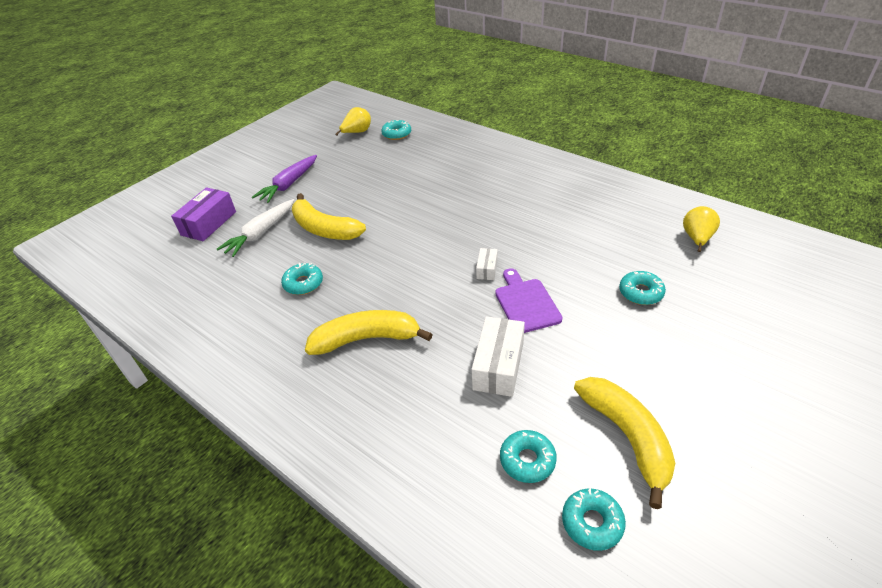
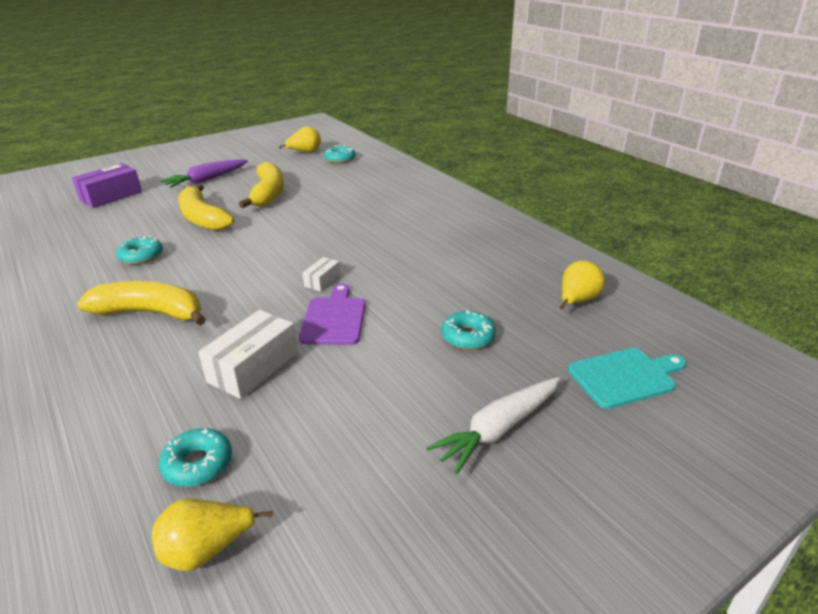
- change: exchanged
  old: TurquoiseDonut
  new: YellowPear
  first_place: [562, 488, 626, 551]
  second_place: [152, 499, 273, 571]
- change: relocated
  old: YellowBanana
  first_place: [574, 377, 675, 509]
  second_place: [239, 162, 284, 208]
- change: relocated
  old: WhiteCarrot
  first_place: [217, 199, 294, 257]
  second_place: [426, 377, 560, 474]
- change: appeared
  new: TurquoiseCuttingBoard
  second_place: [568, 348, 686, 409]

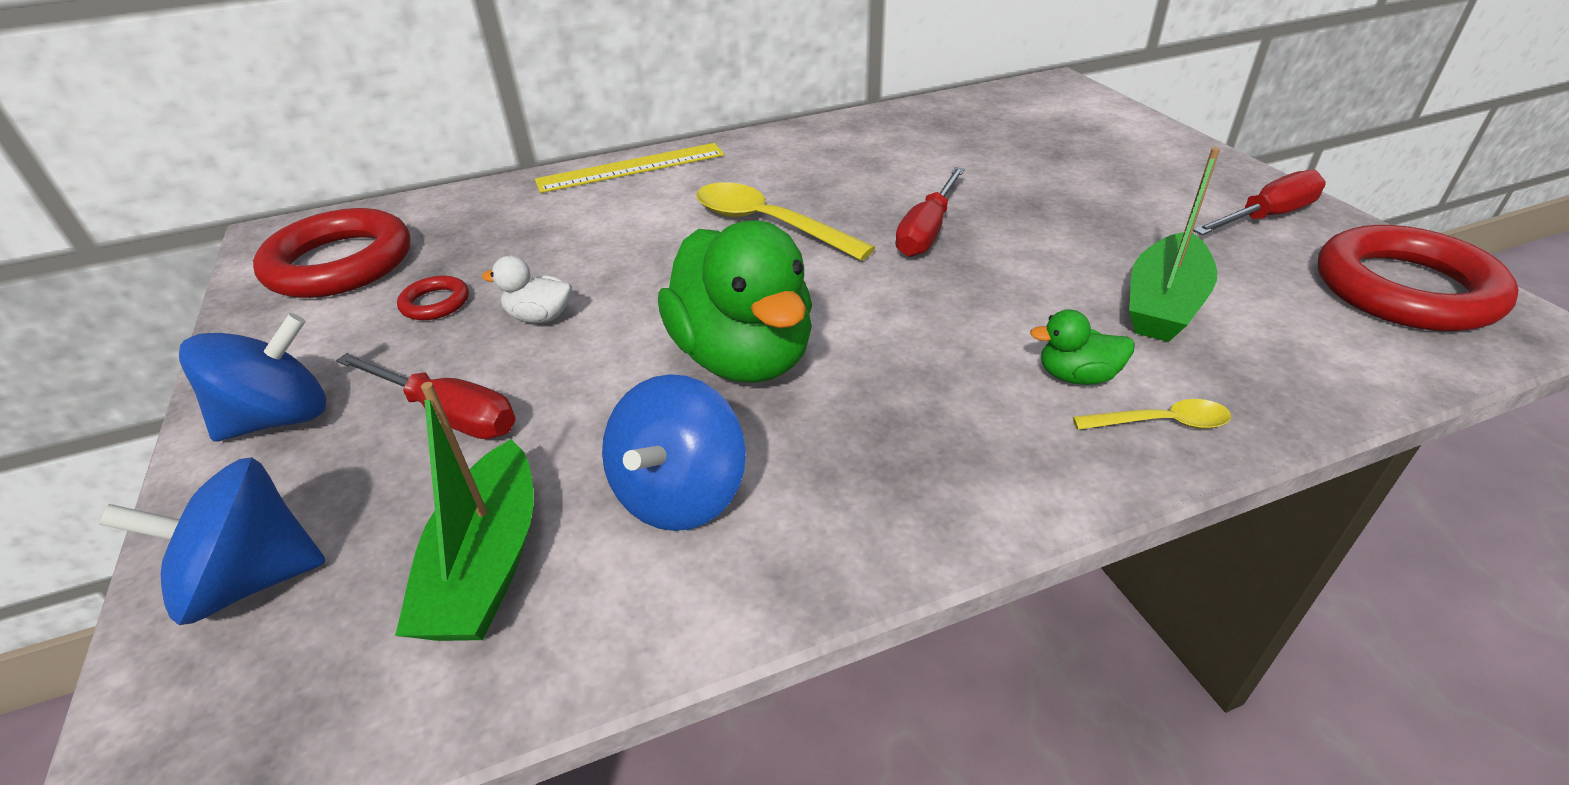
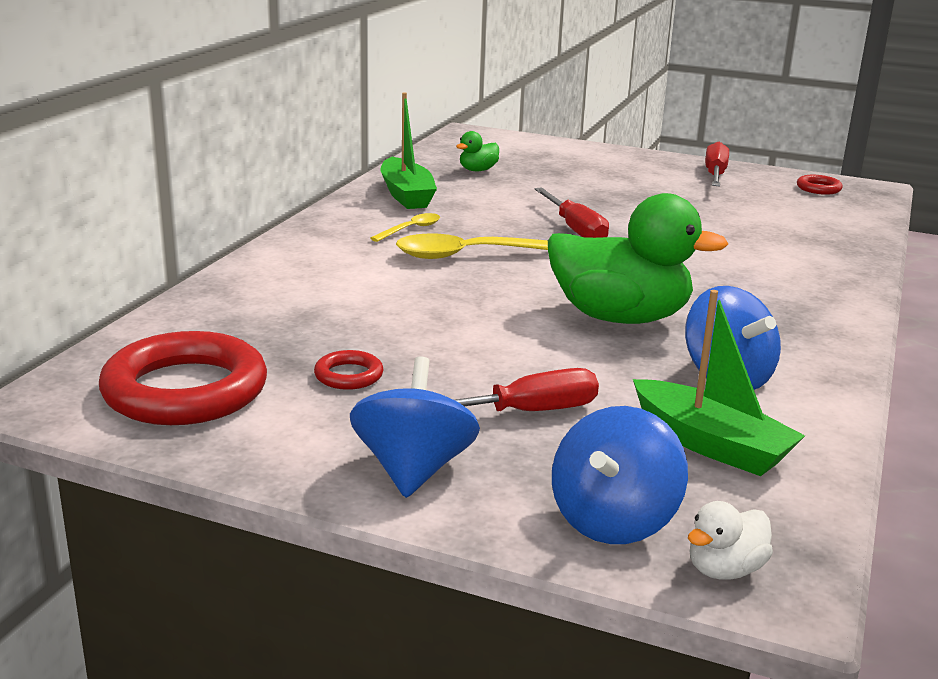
- change: relocated
  old: YellowSpoon
  first_place: [1073, 399, 1231, 430]
  second_place: [371, 213, 440, 242]
- change: relocated
  old: GreenBoat
  first_place: [1129, 147, 1220, 342]
  second_place: [380, 92, 437, 209]
- change: relocated
  old: GreenDuck
  first_place: [1030, 309, 1135, 385]
  second_place: [456, 131, 499, 171]
- change: relocated
  old: WhiteDuck
  first_place: [482, 256, 572, 323]
  second_place: [688, 501, 773, 580]
- change: size
  old: RedRing
  first_place: [1318, 225, 1519, 331]
  second_place: [797, 175, 843, 195]
  factor: 0.44
- change: missing
  old: YellowRuler
  first_place: [535, 143, 724, 193]

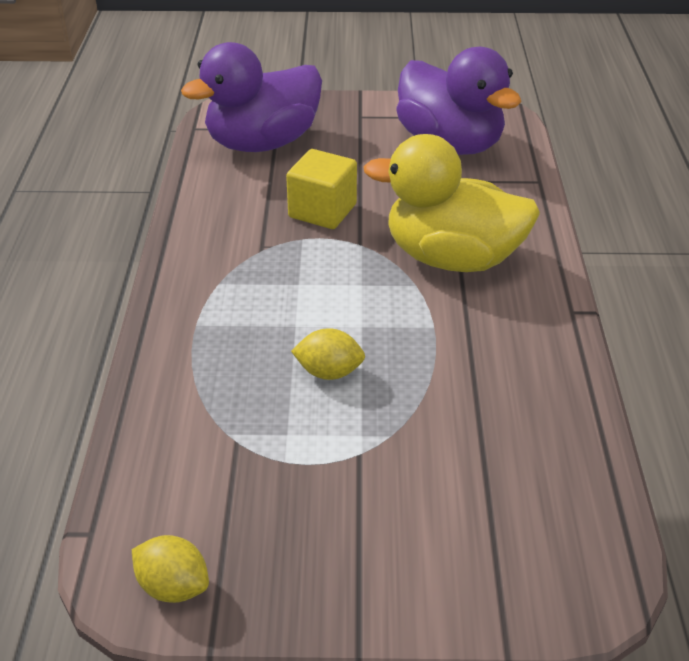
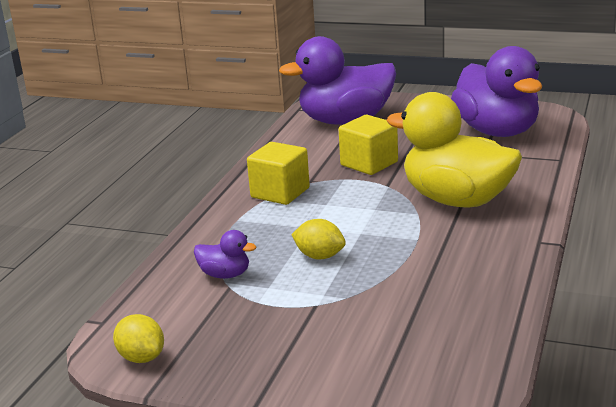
- change: appeared
  new: PurpleDuck
  second_place: [194, 230, 256, 279]
- change: appeared
  new: YellowCube
  second_place: [247, 142, 310, 205]

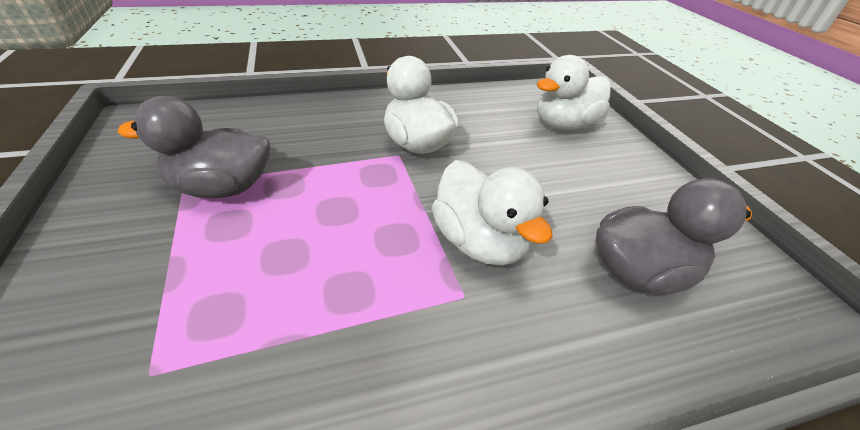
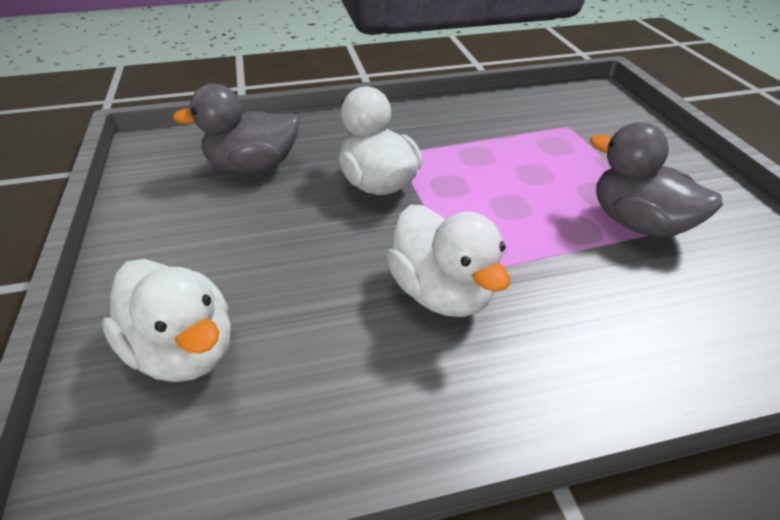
- change: spun
  old: WhiteDuck
  first_place: [537, 55, 611, 130]
  second_place: [102, 259, 231, 382]
  degrees: 75
- change: spun
  old: GreyDuck
  first_place: [117, 96, 270, 198]
  second_place: [590, 122, 723, 238]
  degrees: -135

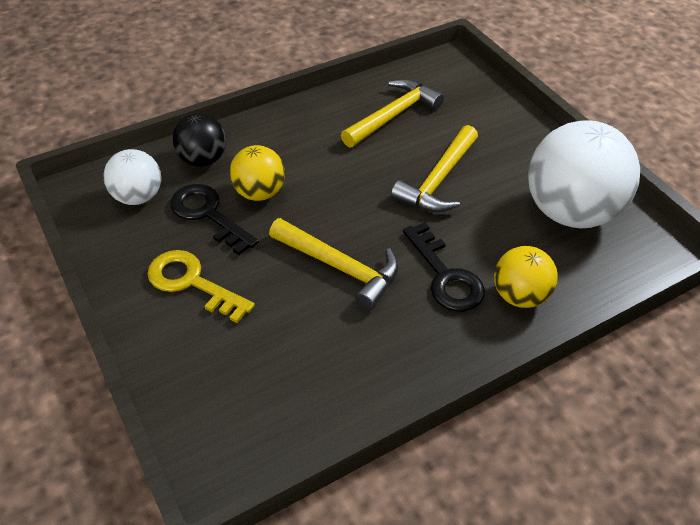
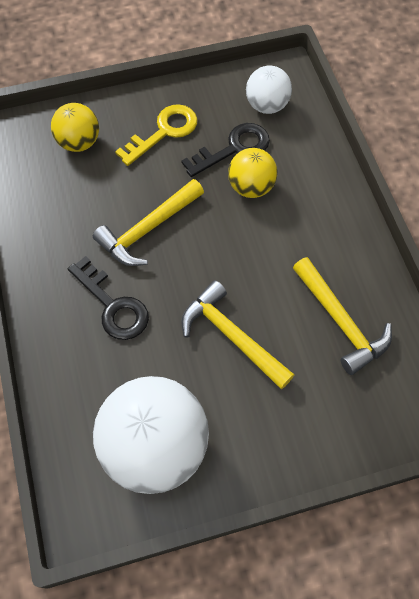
- change: relocated
  old: YellowBall
  first_place: [494, 246, 558, 308]
  second_place: [51, 103, 99, 152]
- change: spun
  old: BlackKey
  first_place: [403, 222, 485, 311]
  second_place: [68, 256, 149, 340]
  degrees: -120
- change: missing
  old: BlackBall
  first_place: [172, 113, 226, 167]

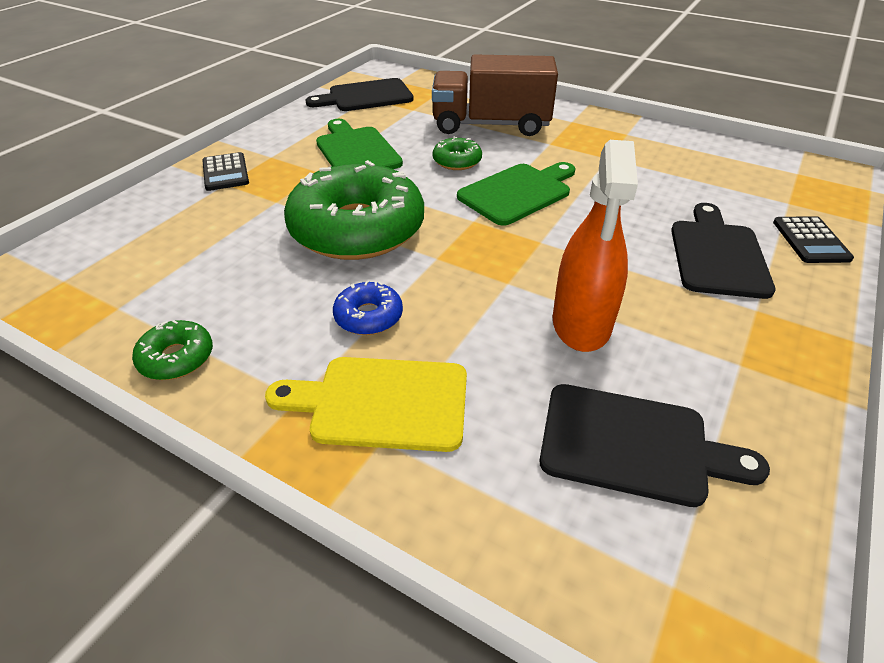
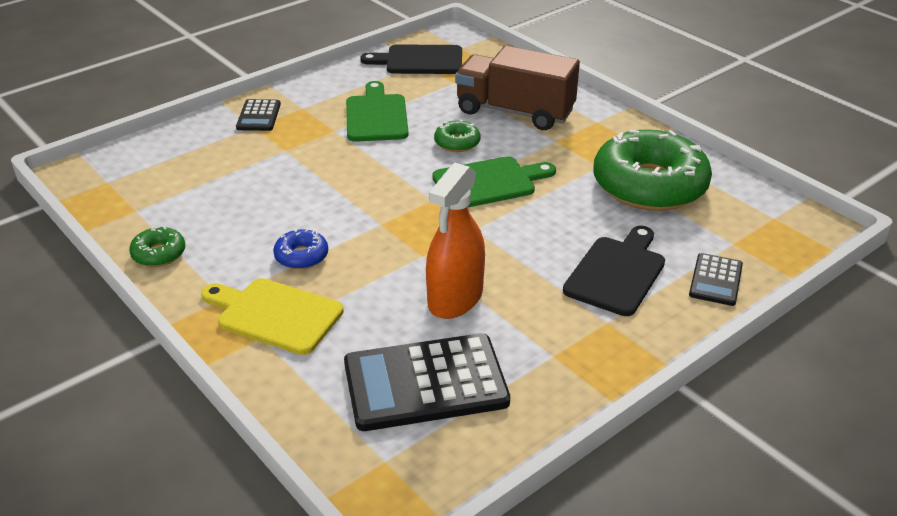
- change: exchanged
  old: BlackCuttingBoard
  new: BlackCalculator
  first_place: [539, 384, 770, 507]
  second_place: [344, 333, 510, 431]
- change: relocated
  old: GreenDonut
  first_place: [284, 160, 424, 260]
  second_place: [593, 129, 712, 211]

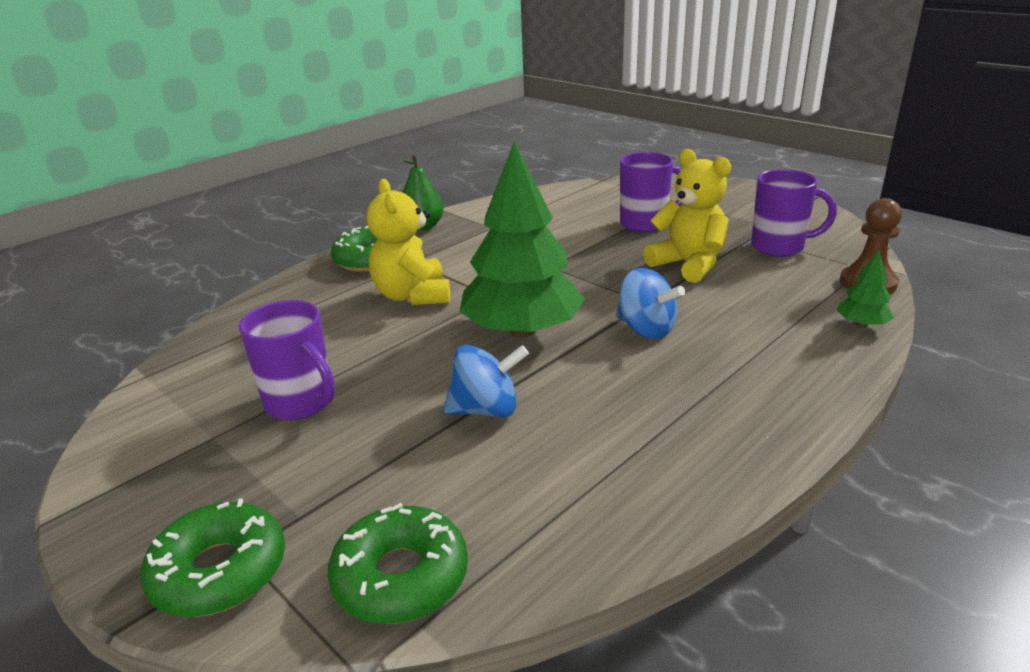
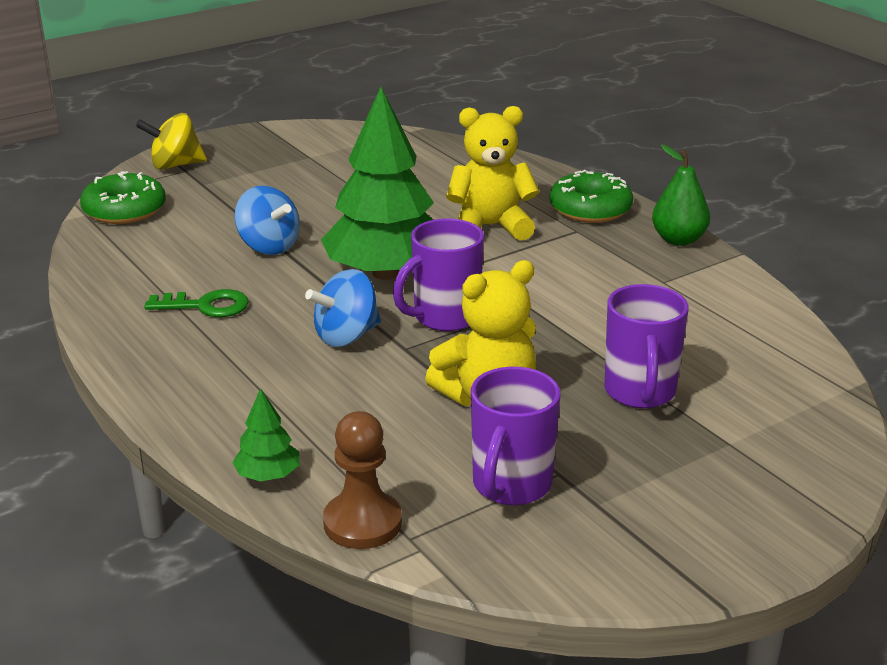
- change: exchanged
  old: GreenDonut
  new: YellowSpinningTop
  first_place: [140, 498, 285, 617]
  second_place: [136, 113, 207, 170]
- change: appeared
  new: GreenKey
  second_place: [144, 289, 249, 317]
- change: spun
  old: BlueSpinningTop
  first_place: [444, 345, 529, 417]
  second_place: [234, 186, 300, 255]
  degrees: -45
- change: relocated
  old: PurpleMug
  first_place: [239, 300, 335, 420]
  second_place: [393, 218, 484, 331]

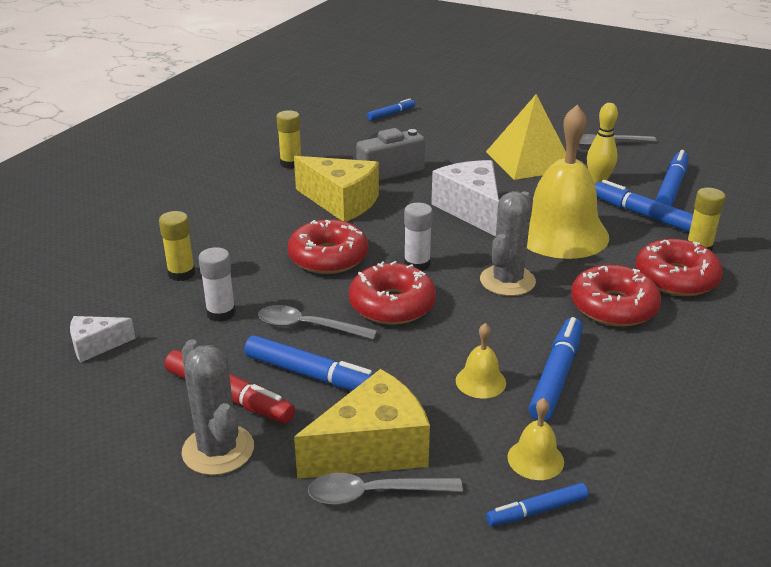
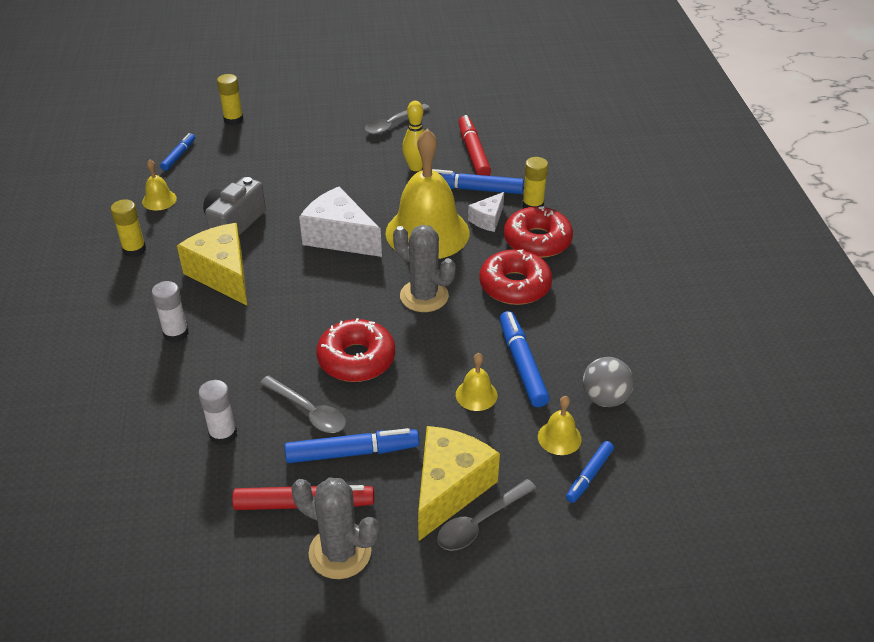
- change: appeared
  new: YellowBell
  second_place: [142, 160, 177, 211]
- change: relocated
  old: WhiteGlueStick
  first_place: [404, 203, 433, 271]
  second_place: [152, 281, 189, 343]
- change: spun
  old: YellowCheese
  first_place: [294, 156, 379, 222]
  second_place: [177, 223, 247, 305]
  degrees: -120
- change: relocated
  old: YellowGlueStick
  first_place: [159, 211, 195, 281]
  second_place: [217, 74, 243, 125]
- change: spun
  old: GreySpoon
  first_place: [258, 305, 377, 340]
  second_place: [260, 375, 346, 433]
  degrees: -120
- change: spun
  old: GreyCactus
  first_place: [480, 191, 536, 296]
  second_place: [393, 225, 455, 312]
  degrees: -45
- change: colour
  old: BlueMarker
  new: RedMarker
  first_place: [655, 150, 689, 206]
  second_place: [459, 115, 491, 176]
- change: relocated
  old: WhiteCheese
  first_place: [70, 316, 136, 363]
  second_place: [468, 192, 504, 232]
- change: appeared
  new: GreyBall
  second_place: [583, 357, 634, 407]
- change: missing
  old: RedDonut
  first_place: [288, 220, 368, 274]
- change: missing
  old: YellowPyramid
  first_place: [486, 94, 566, 180]

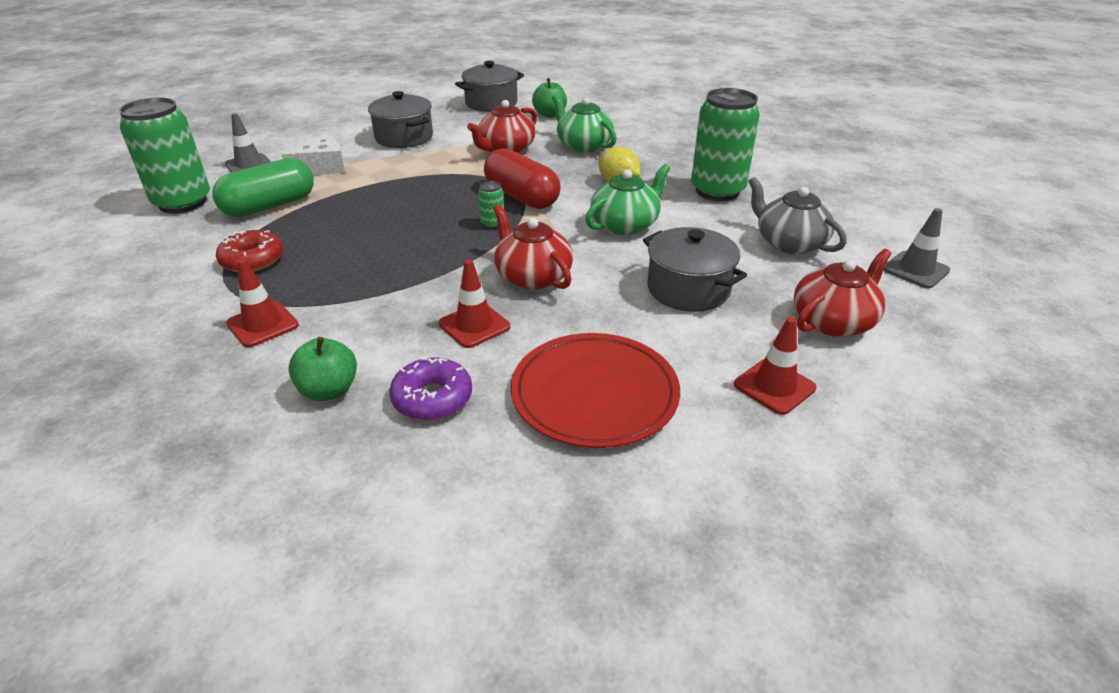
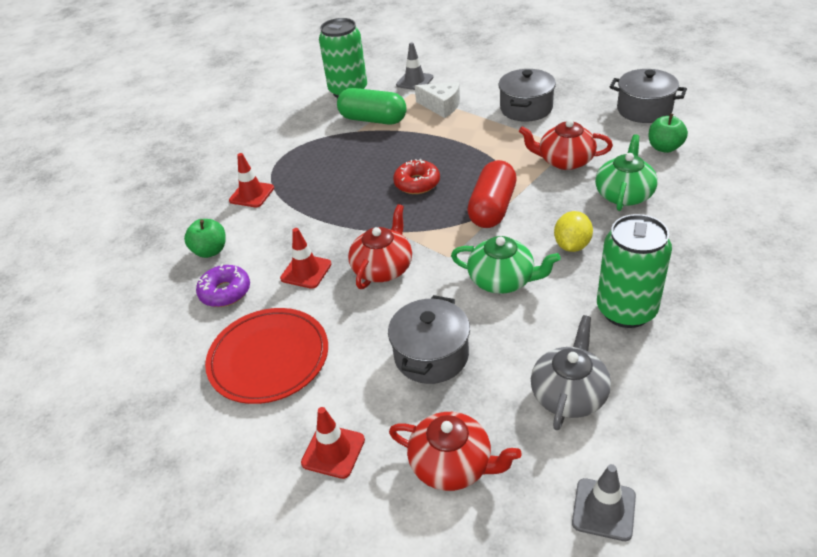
- change: relocated
  old: RedDonut
  first_place: [216, 230, 283, 272]
  second_place: [393, 159, 440, 194]
- change: missing
  old: GreenCan
  first_place: [478, 181, 504, 229]

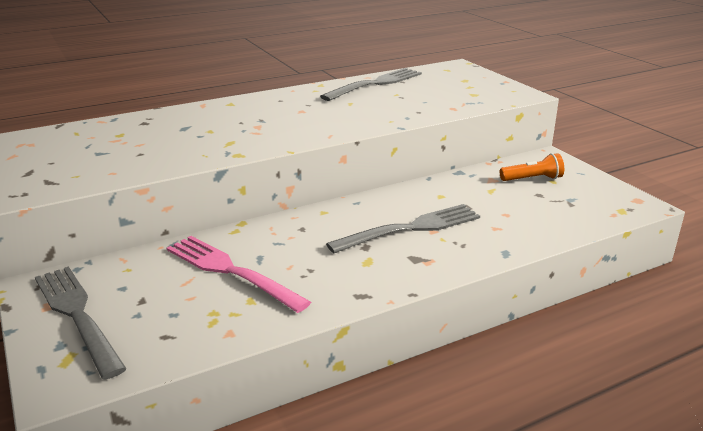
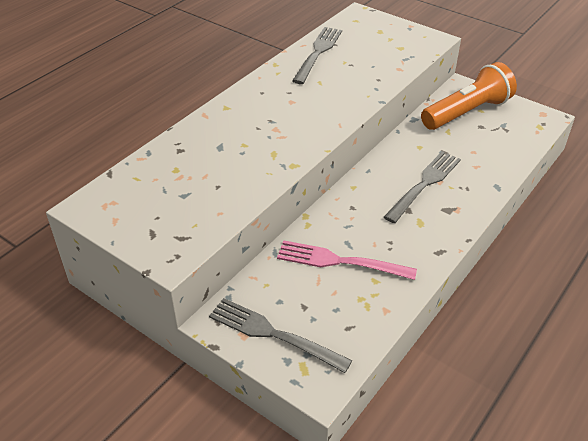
- change: size
  old: OrangeFlashlight
  first_place: [500, 153, 564, 181]
  second_place: [421, 62, 517, 130]
  factor: 2.15

